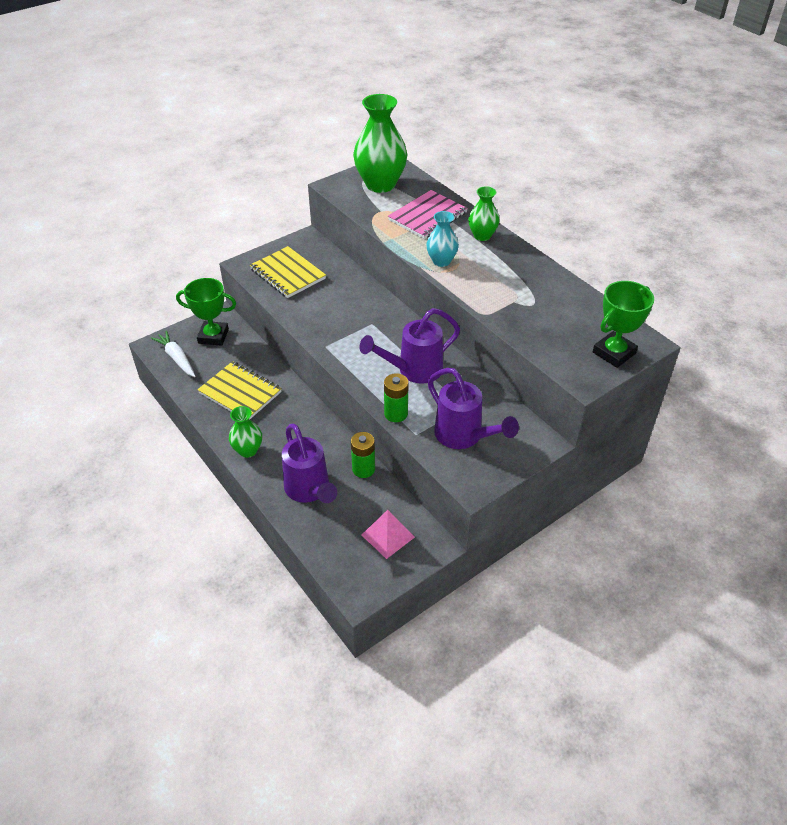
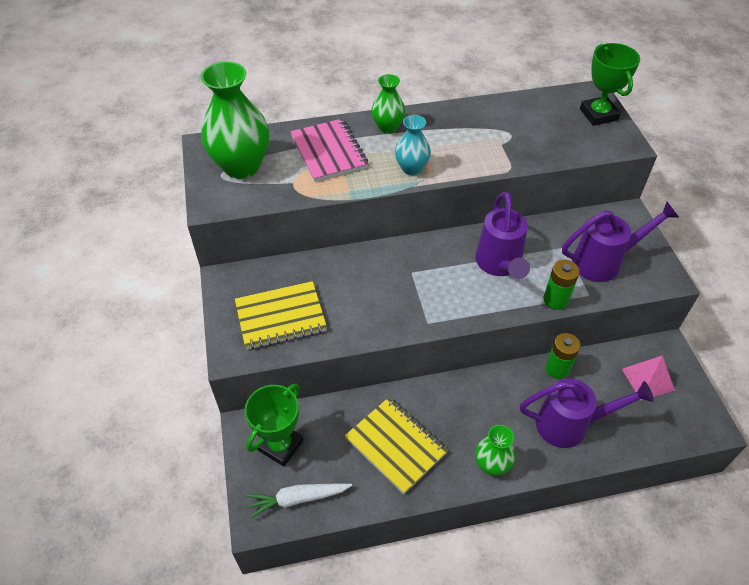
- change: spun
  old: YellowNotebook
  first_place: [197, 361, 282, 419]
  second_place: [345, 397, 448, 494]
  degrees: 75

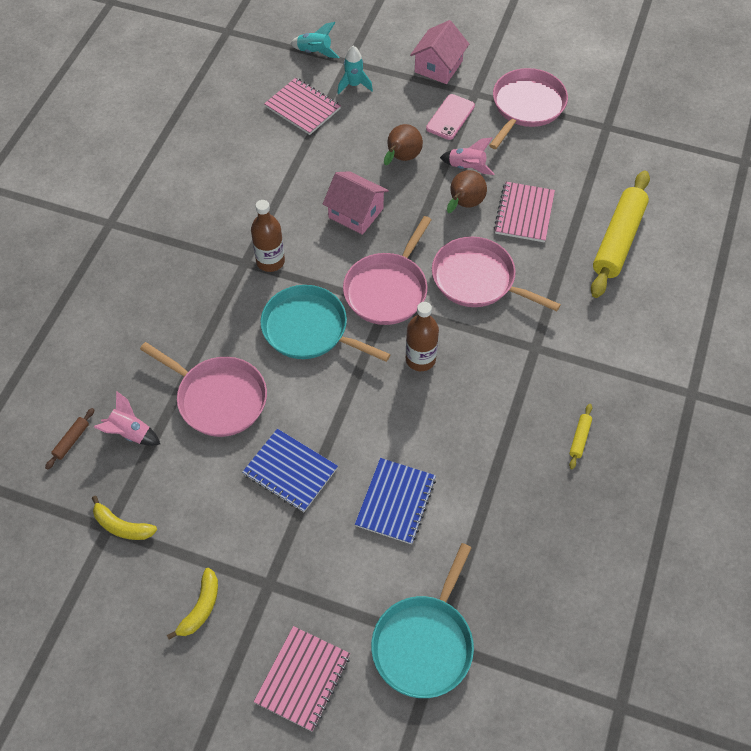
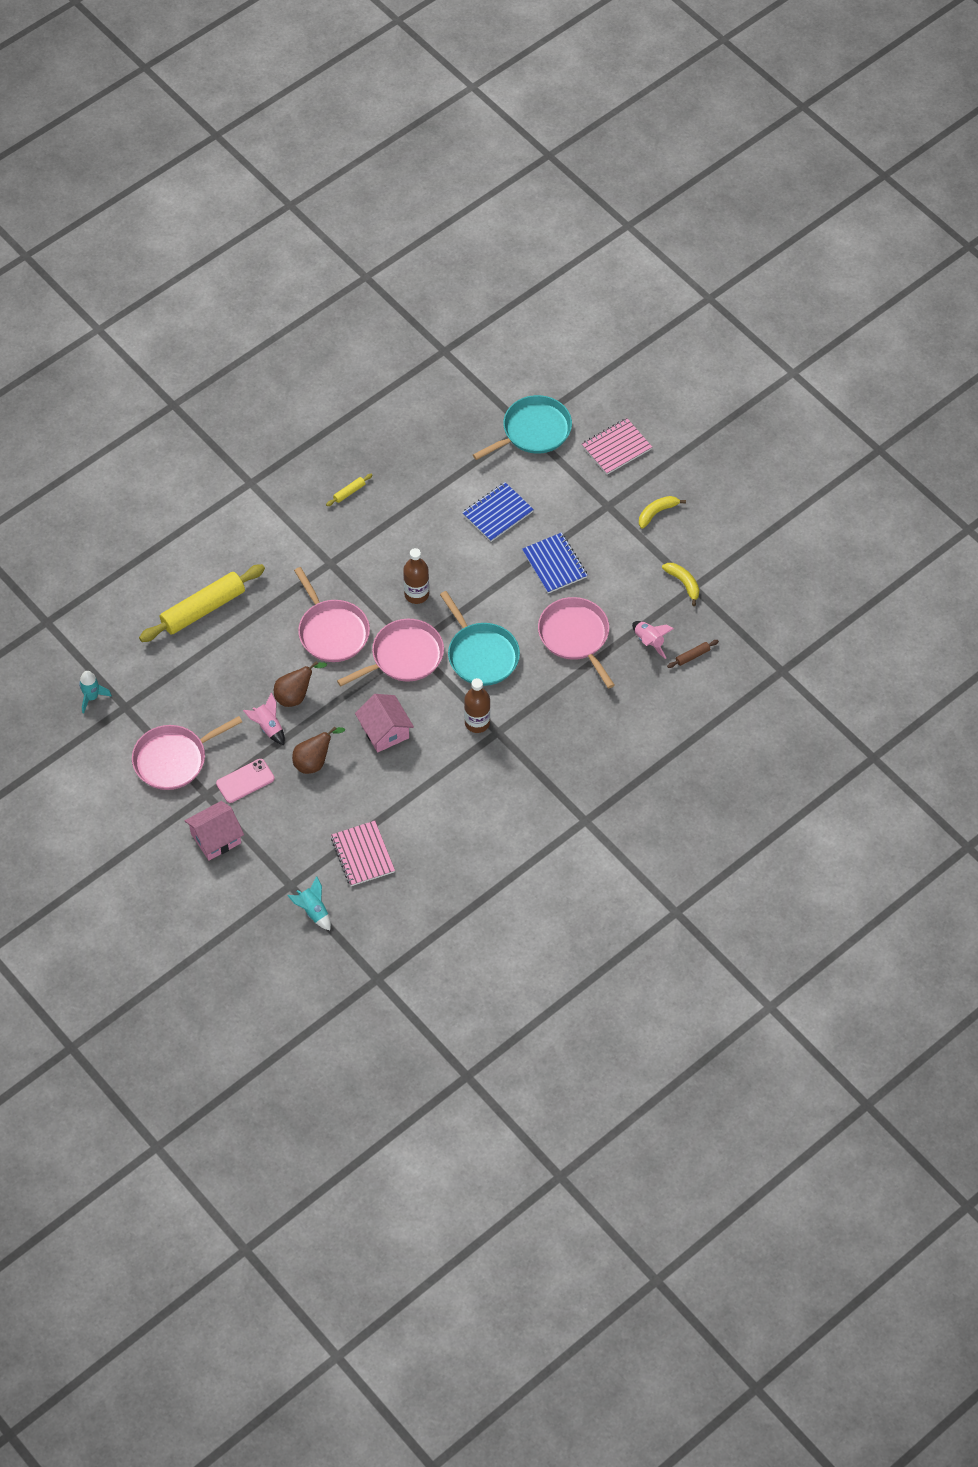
- change: relocated
  old: TurquoiseRocket
  first_place: [337, 46, 373, 95]
  second_place: [79, 671, 112, 713]
- change: missing
  old: PinkNotebook
  first_place: [494, 182, 555, 242]

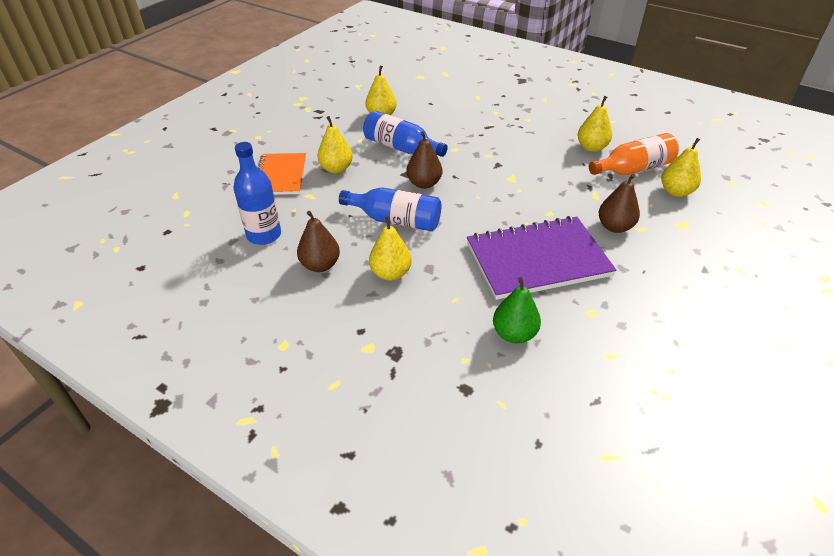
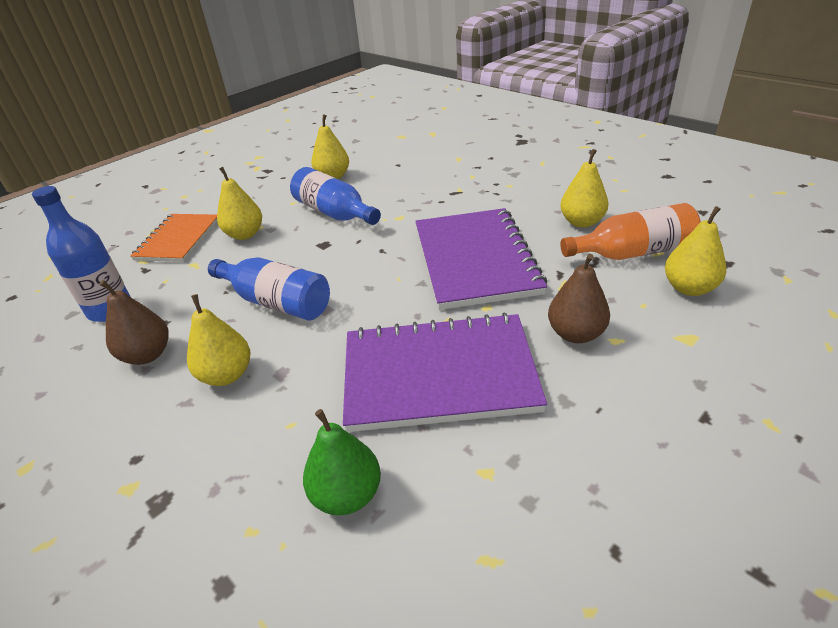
- change: appeared
  new: PurpleNotebook
  second_place: [415, 208, 547, 310]
- change: missing
  old: BrownPear
  first_place: [406, 131, 442, 189]

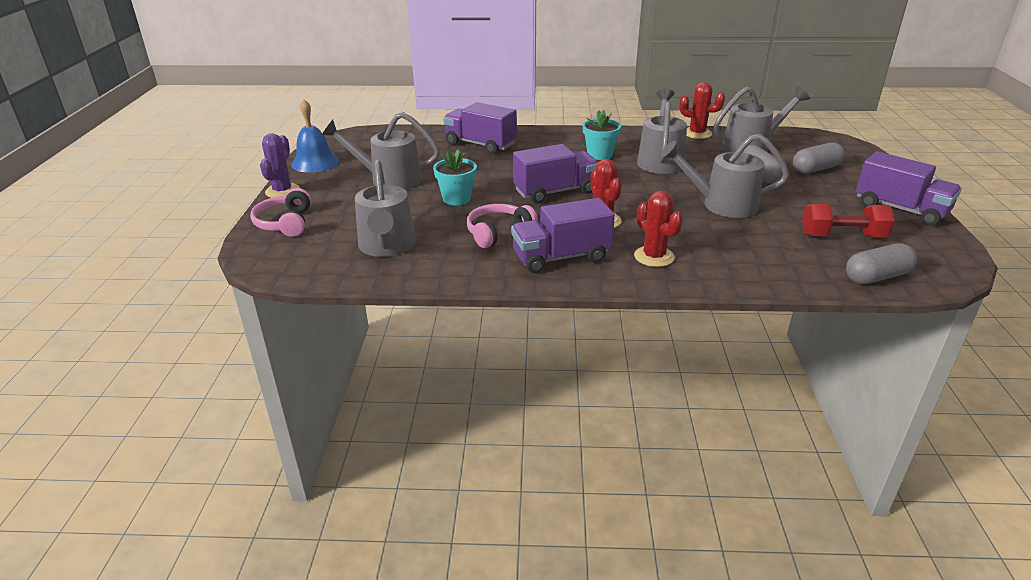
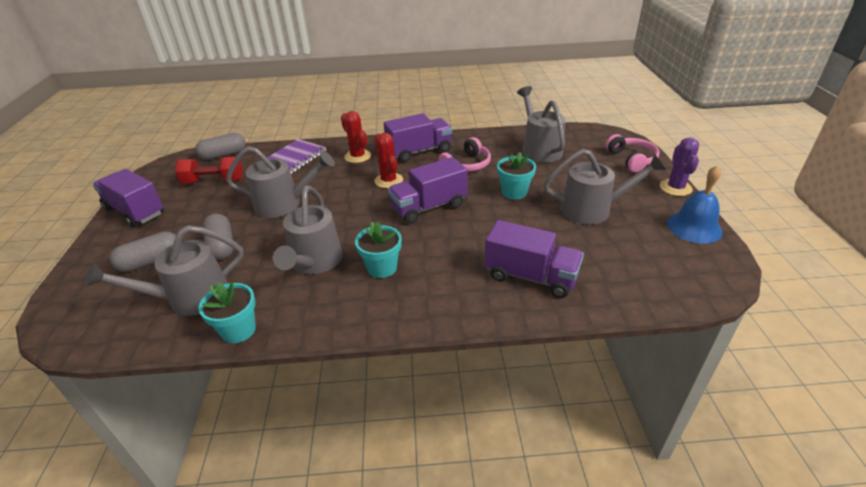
- change: exchanged
  old: RedCactus
  new: TurquoiseFlowerPot
  first_place: [679, 82, 725, 139]
  second_place: [199, 282, 256, 343]
- change: appeared
  new: PurpleNotebook
  second_place: [267, 139, 327, 174]

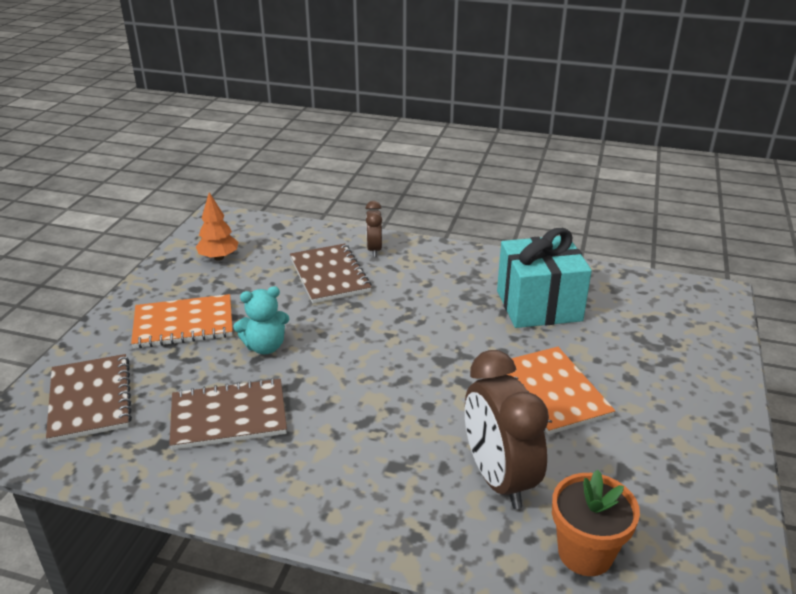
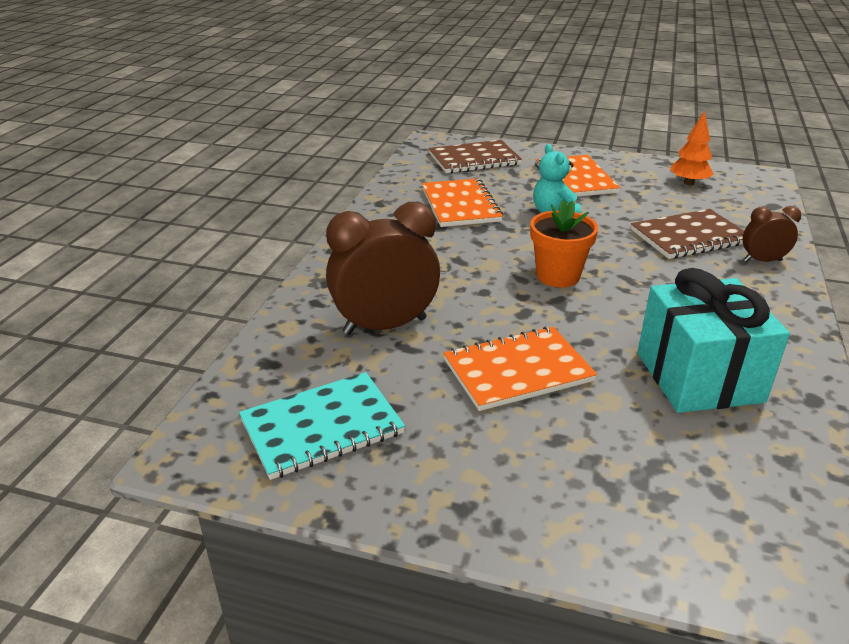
- change: appeared
  new: TurquoiseNotebook
  second_place: [239, 372, 405, 480]
- change: colour
  old: BrownNotebook
  new: OrangeNotebook
  first_place: [169, 378, 287, 450]
  second_place: [422, 178, 503, 227]
- change: relocated
  old: OrangeFlowerPot
  first_place: [552, 469, 640, 576]
  second_place: [530, 200, 598, 287]

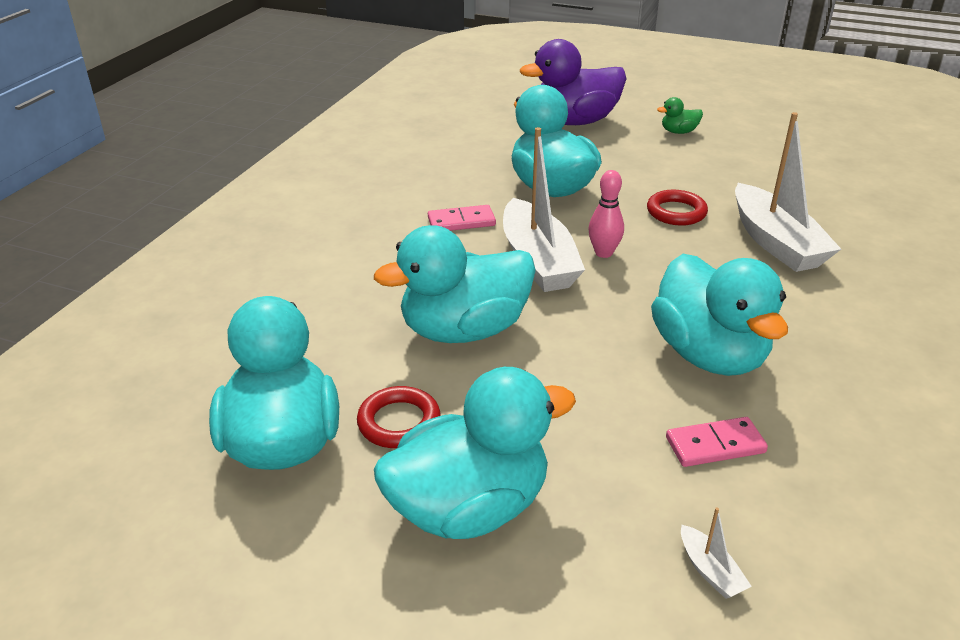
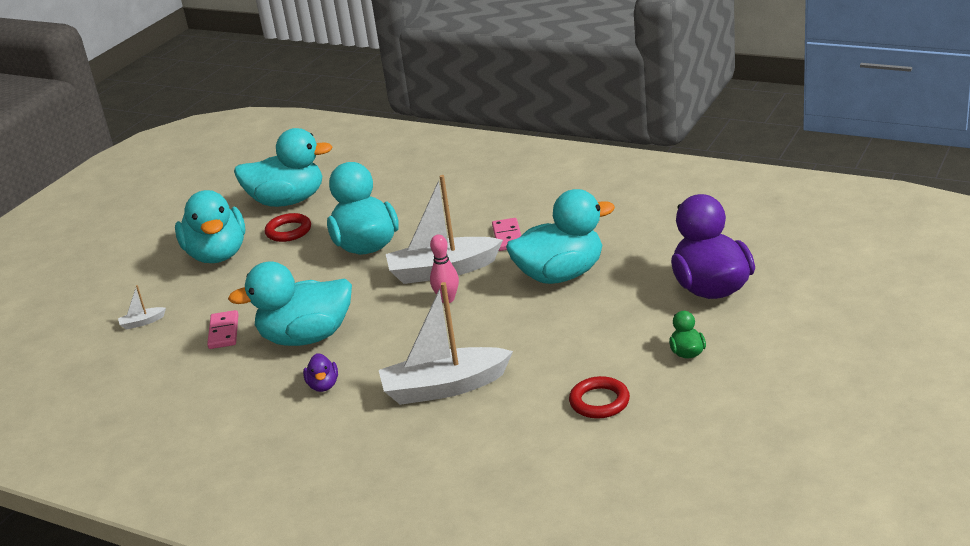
- change: appeared
  new: PurpleDuck
  second_place: [303, 353, 338, 392]
- change: relocated
  old: RedRing
  first_place: [647, 190, 708, 226]
  second_place: [569, 376, 630, 419]

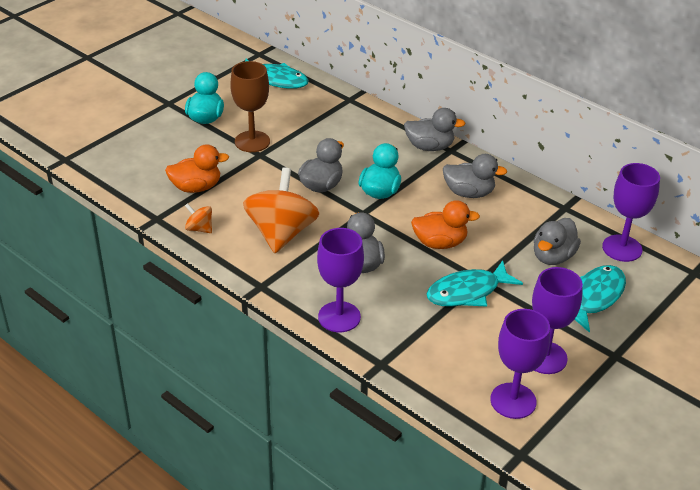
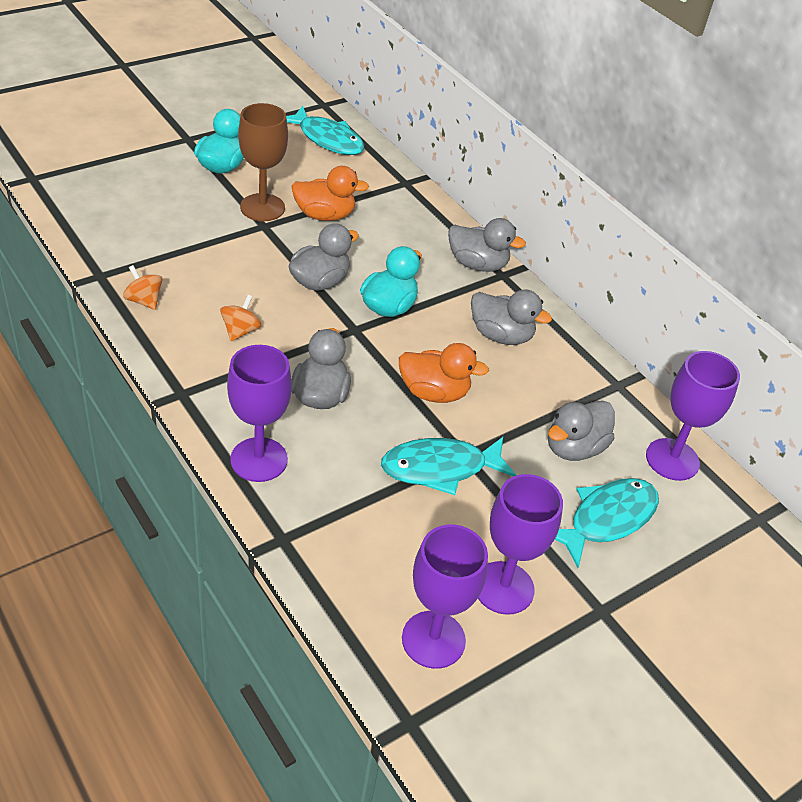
- change: size
  old: OrangeSpinningTop
  first_place: [243, 167, 319, 253]
  second_place: [220, 295, 261, 341]
  factor: 0.44
- change: relocated
  old: OrangeDuck
  first_place: [165, 145, 229, 193]
  second_place: [291, 166, 369, 221]

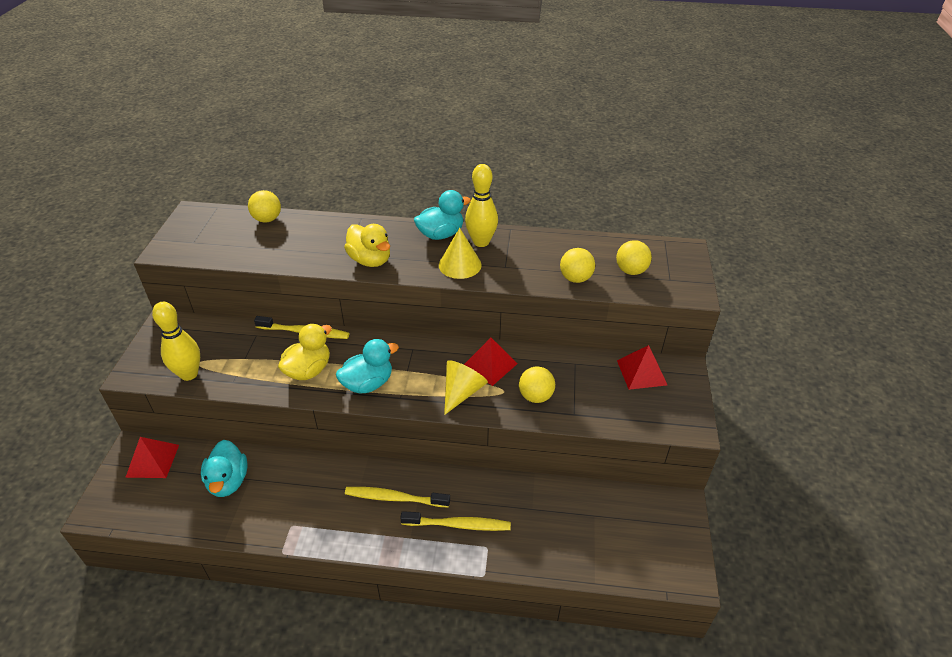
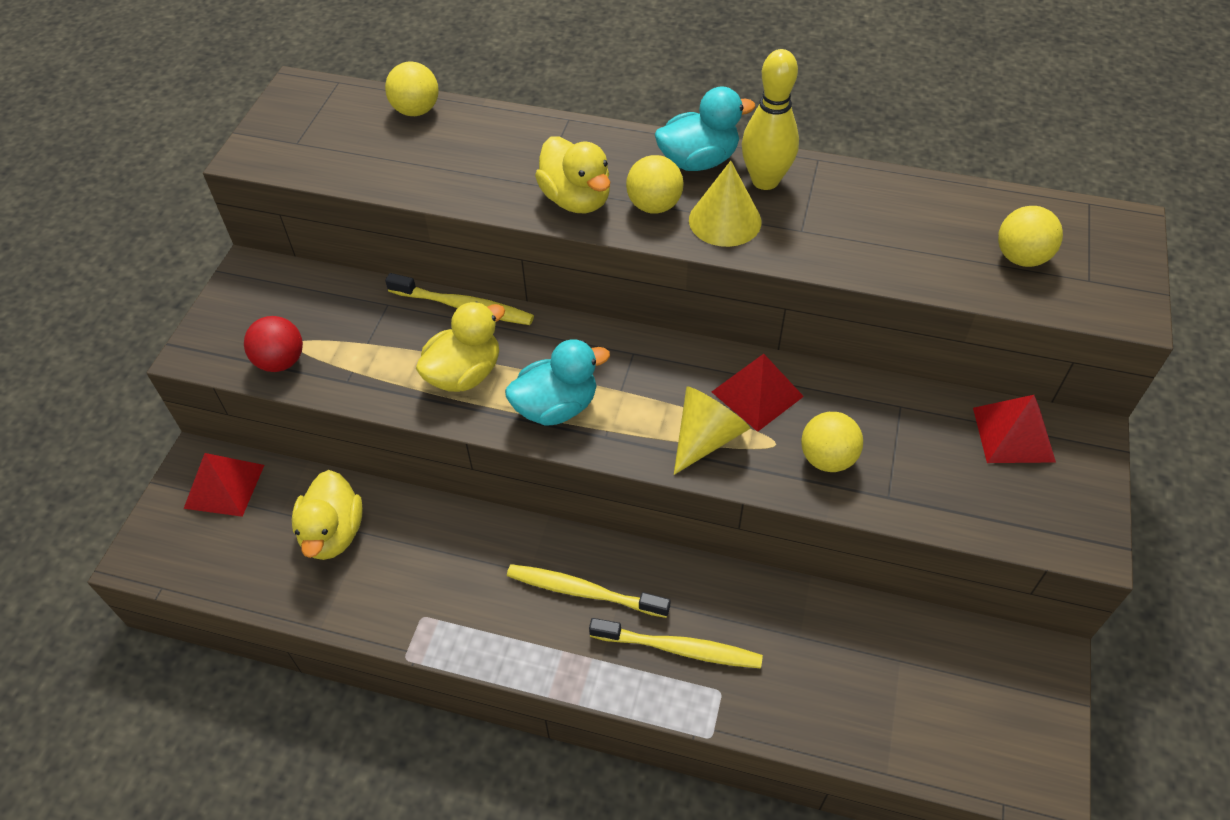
- change: exchanged
  old: YellowBowlingPin
  new: RedBall
  first_place: [152, 302, 200, 381]
  second_place: [244, 316, 303, 372]
- change: colour
  old: TurquoiseDuck
  new: YellowDuck
  first_place: [201, 440, 247, 497]
  second_place: [292, 470, 363, 560]
- change: relocated
  old: YellowBall
  first_place: [560, 248, 595, 283]
  second_place: [626, 155, 683, 214]

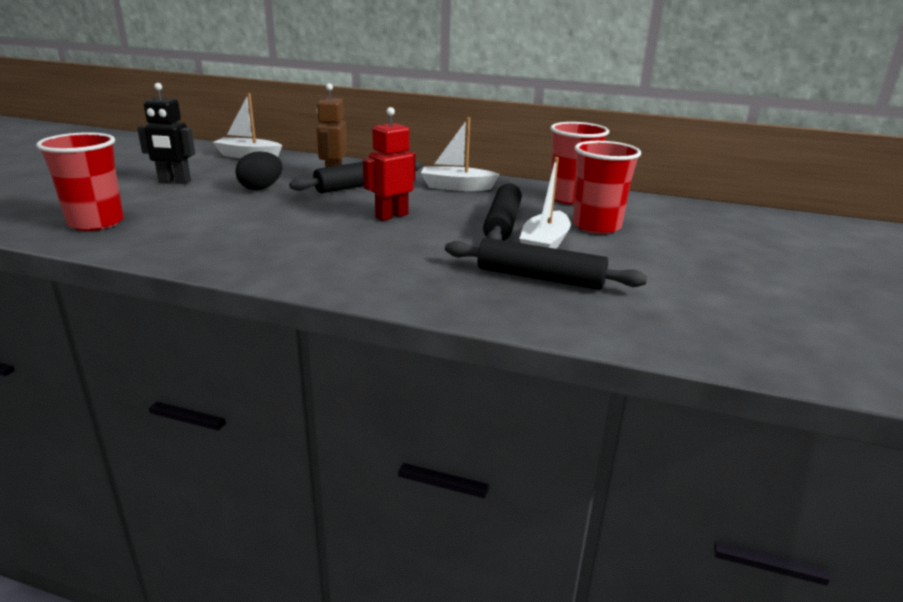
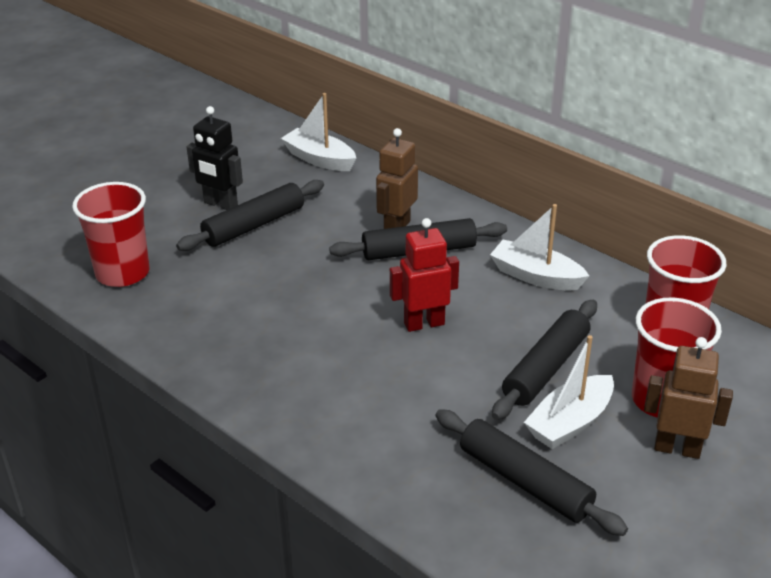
- change: appeared
  new: BlackRollingPin
  second_place: [176, 180, 324, 251]
- change: appeared
  new: BrownRobot
  second_place: [644, 337, 733, 459]
- change: missing
  old: BlackEgg
  first_place: [235, 151, 283, 190]

